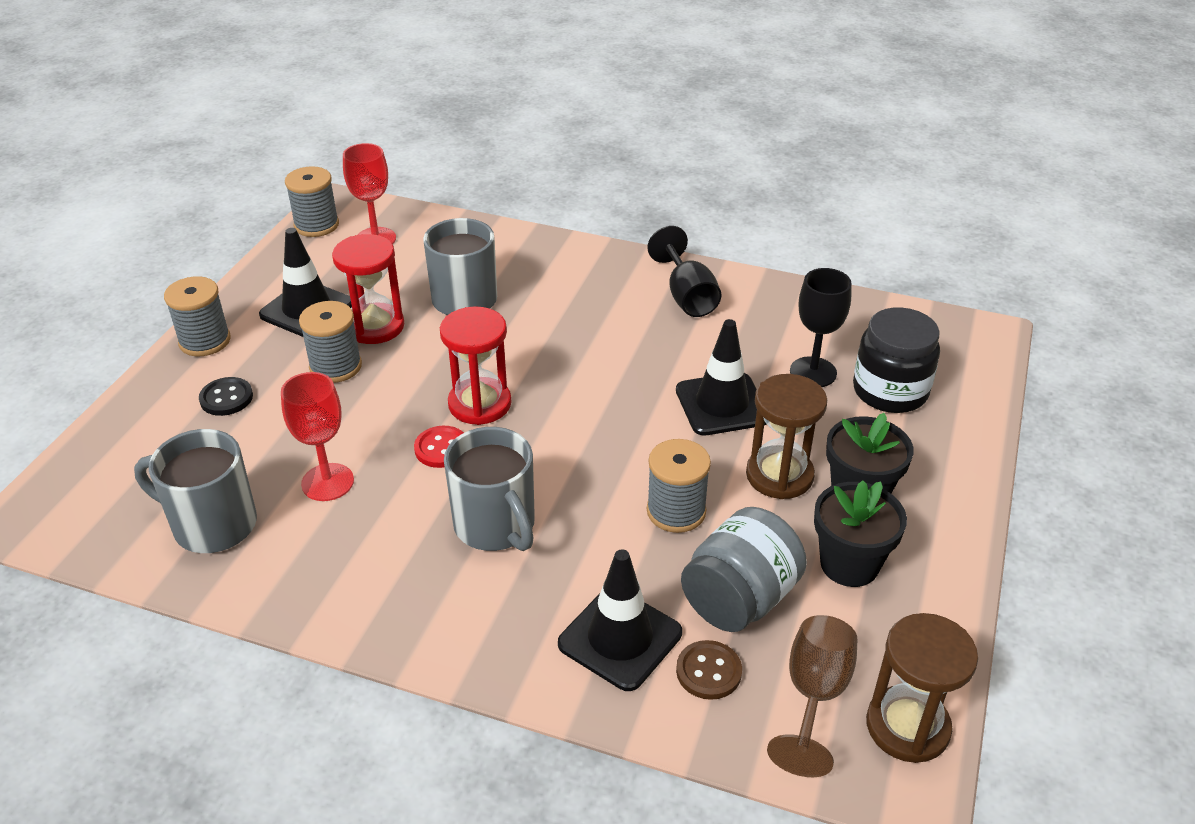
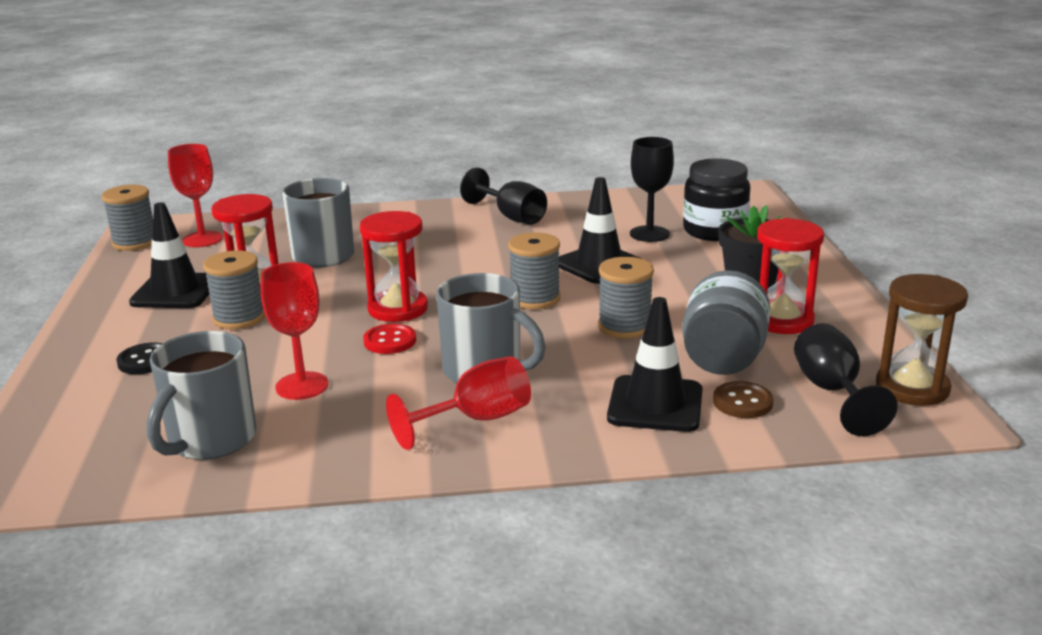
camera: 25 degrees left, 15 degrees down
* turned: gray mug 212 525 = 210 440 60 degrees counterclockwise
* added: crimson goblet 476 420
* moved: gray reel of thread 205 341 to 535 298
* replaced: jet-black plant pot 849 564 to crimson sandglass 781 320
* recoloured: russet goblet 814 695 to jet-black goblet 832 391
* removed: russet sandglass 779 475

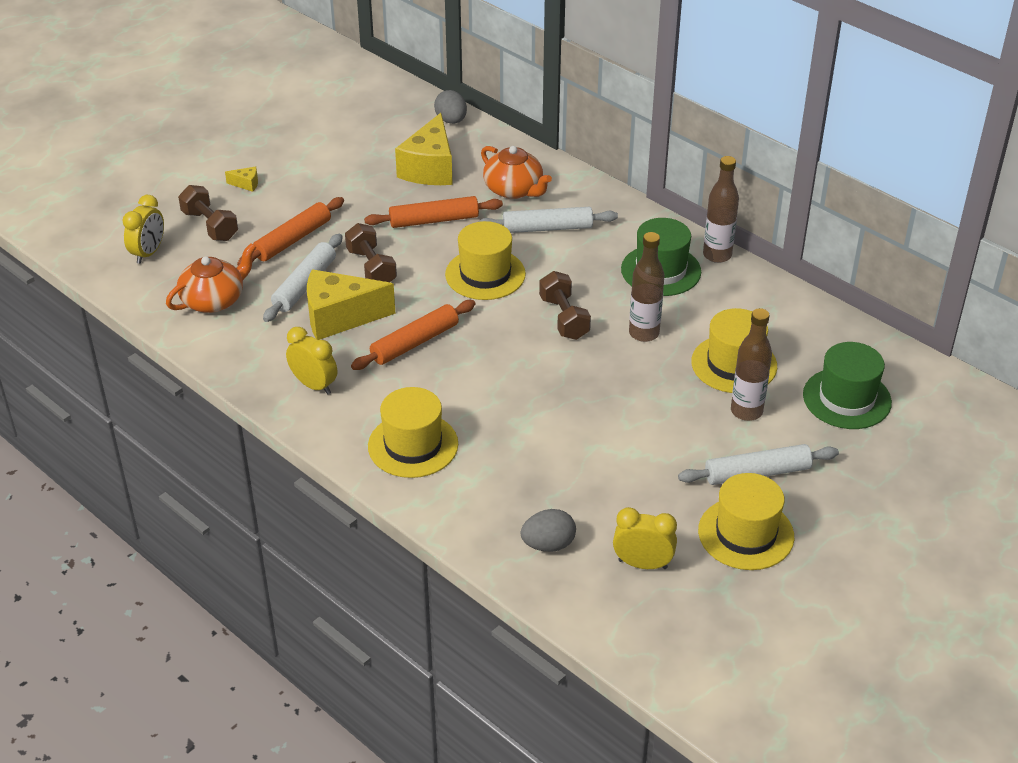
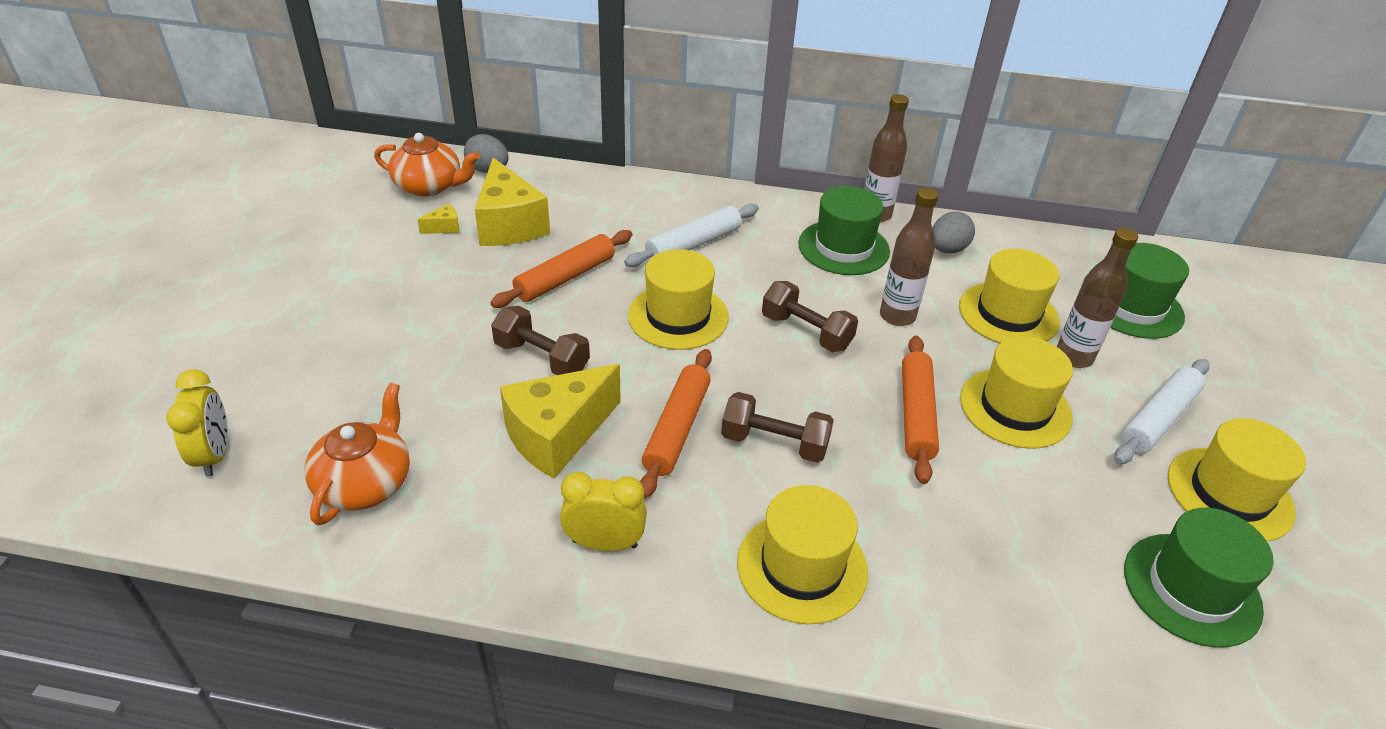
camera: 35 degrees left, 0 degrees up
* moved: orange-coloured tea pot 514 189 to 429 186
* moved: yellow cheese wedge 246 184 to 444 227
* moved: russet hand weight 210 226 to 774 443
* moved: orange-coloured rolling pin 292 240 to 916 415
* moved: gray egg 548 545 to 947 249
* added: yellow hat 1015 408
* replaced: yellow clock 642 564 to leaf-green hat 1191 589
* removed: white rolling pin 304 285

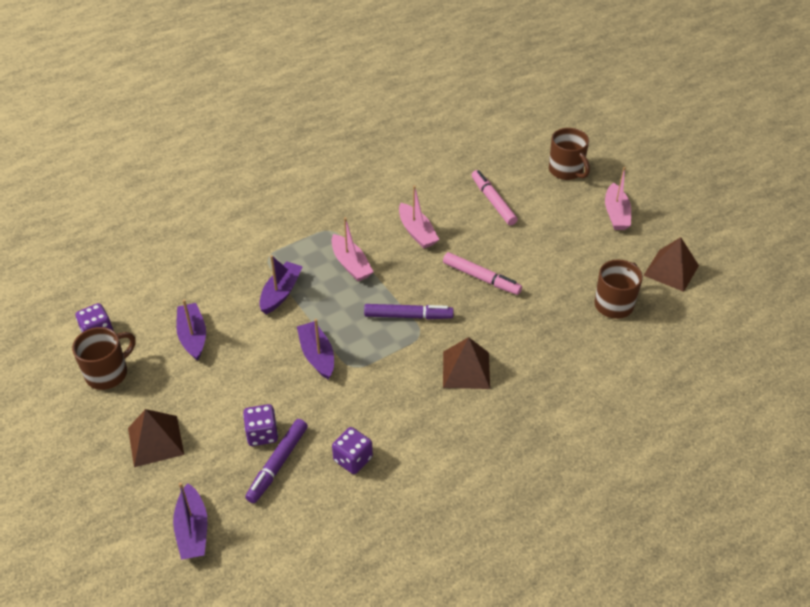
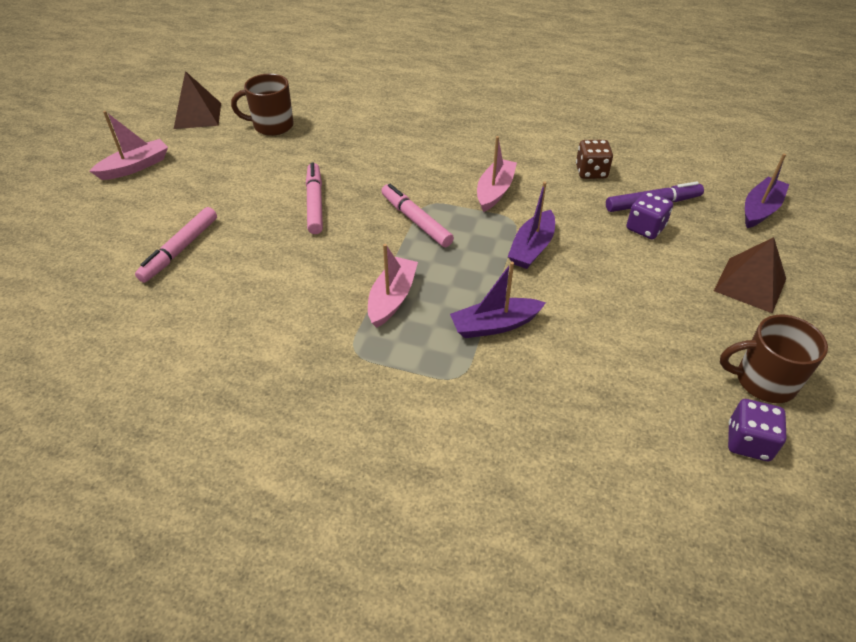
camera: 130 degrees left, 0 degrees up
* recoloured: royal purple felt pen 408 316 to rosy felt pen 415 221
* moved: rosy sailboat 417 232 to 494 191
* recoloured: royal purple die 353 459 to russet die 591 172
* removed: royal purple sailboat 193 336
* removed: russet pyramid 466 370
* removed: russet mug 566 171

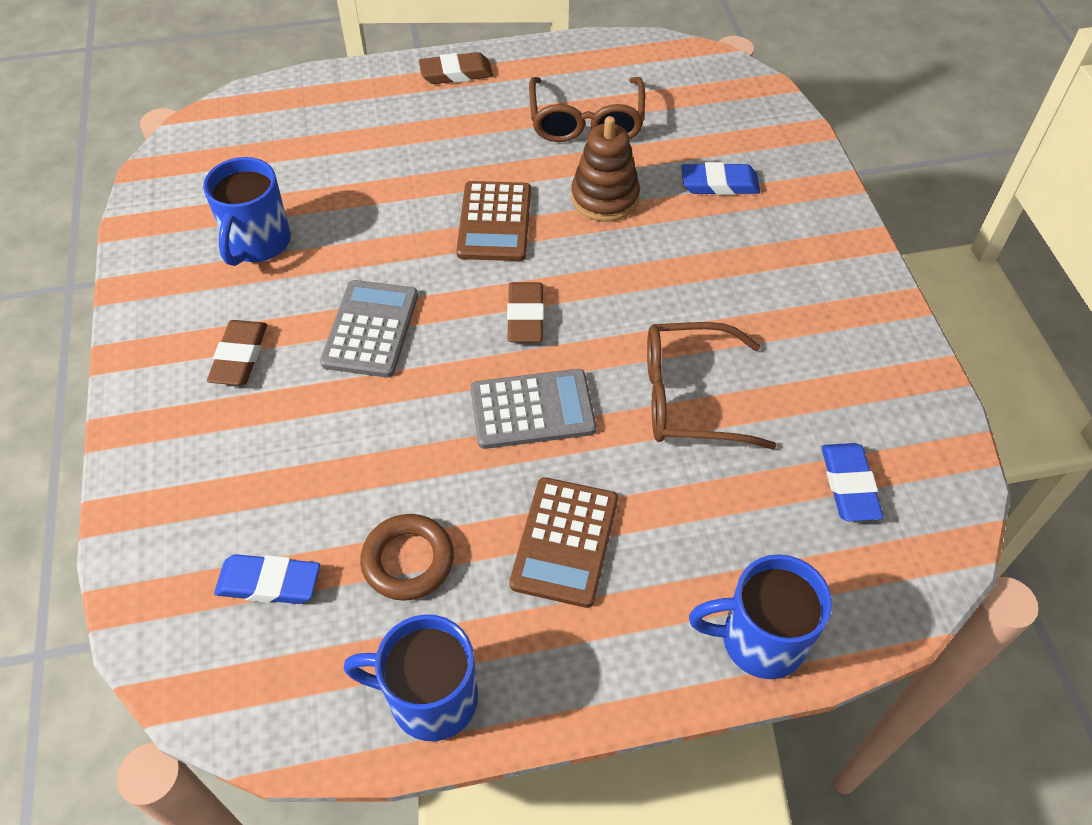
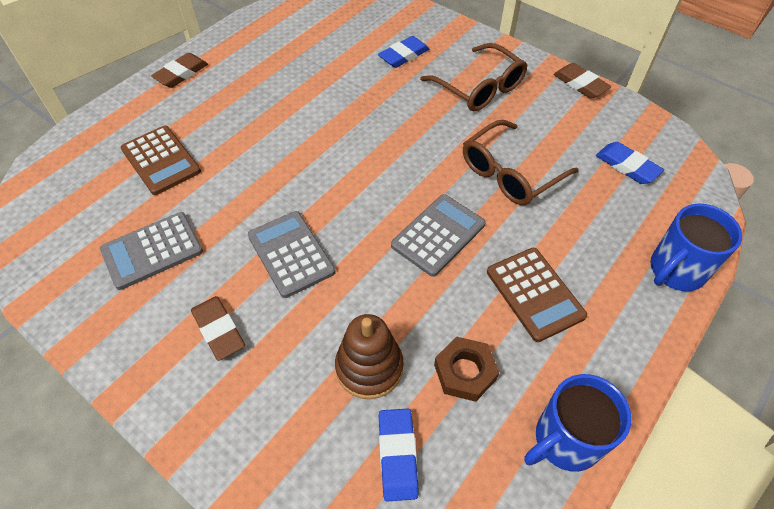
camera: 40 degrees left, 0 degrees up
* replaced: royal blue mug 258 243 to gray pocket calculator 152 250
* moved: russet pocket calculator 494 222 to 161 160
* moved: russet stacking toy 604 198 to 369 367
* turned: royal blue eraser 269 582 = 397 455 60 degrees counterclockwise
* moved: russet spectacles 586 122 to 479 88
* replaced: russet hoop 408 560 to russet hex nut 465 372
* moved: russet eraser 525 316 to 580 84

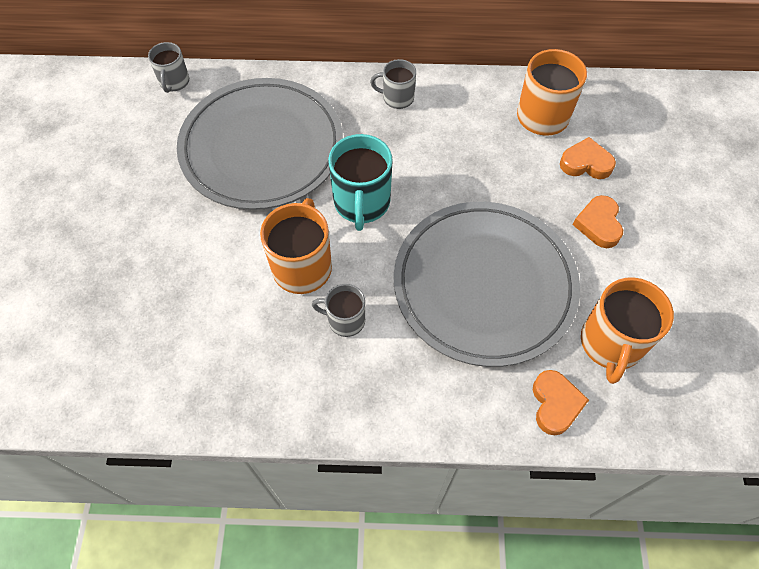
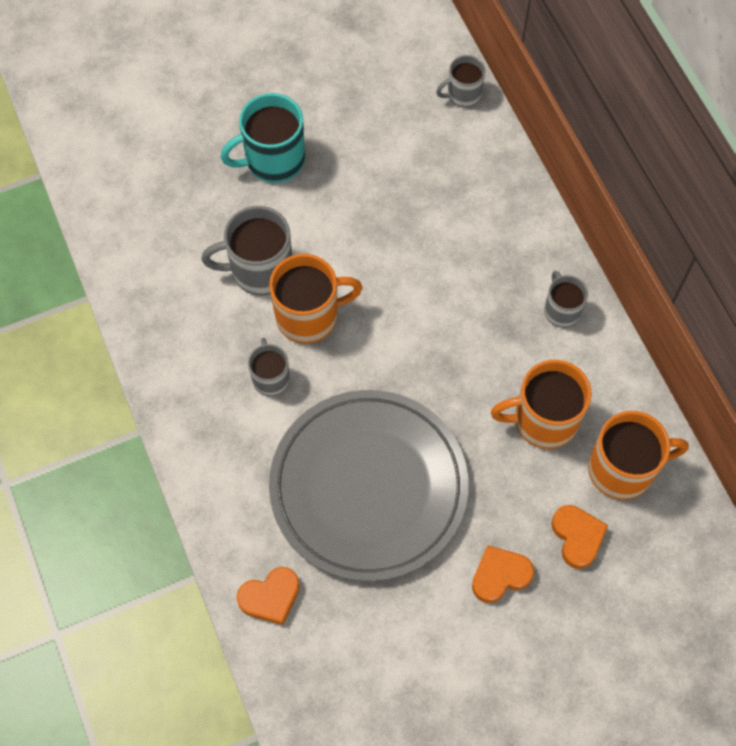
camera: 65 degrees right, 5 degrees up
* added: gray mug 260 270
* moved: aqua mug 362 203 to 273 160
* moved: orange-coloured mug 611 343 to 543 420
* removed: gray flat dish 262 147

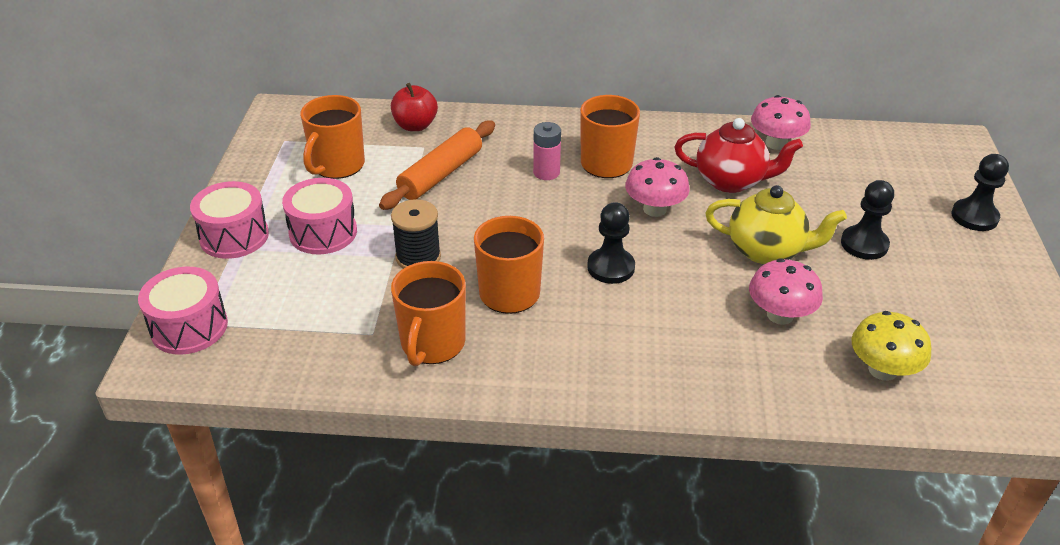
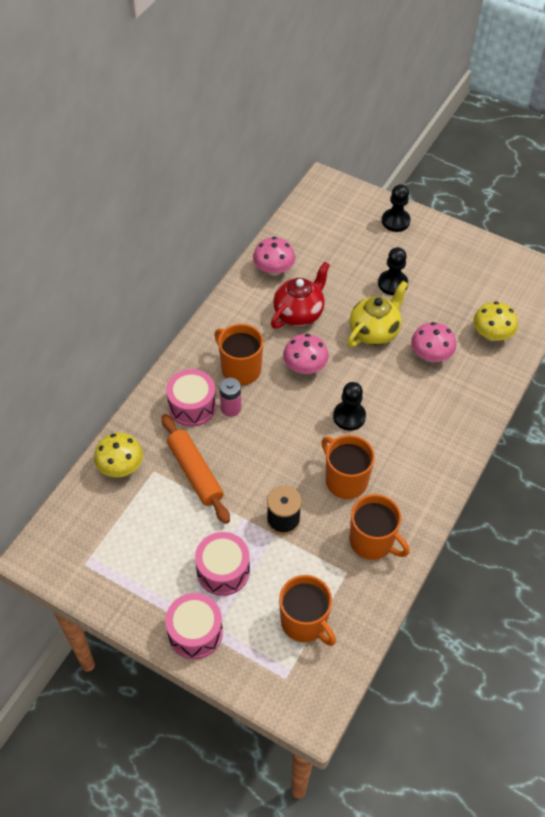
camera: 65 degrees left, 15 degrees up
* replaced: crimson apple fruit 415 125 to yellow fungus 121 466
* moved: rosy snare drum 189 327 to 192 406
* moved: orange-coloured mug 337 165 to 305 622

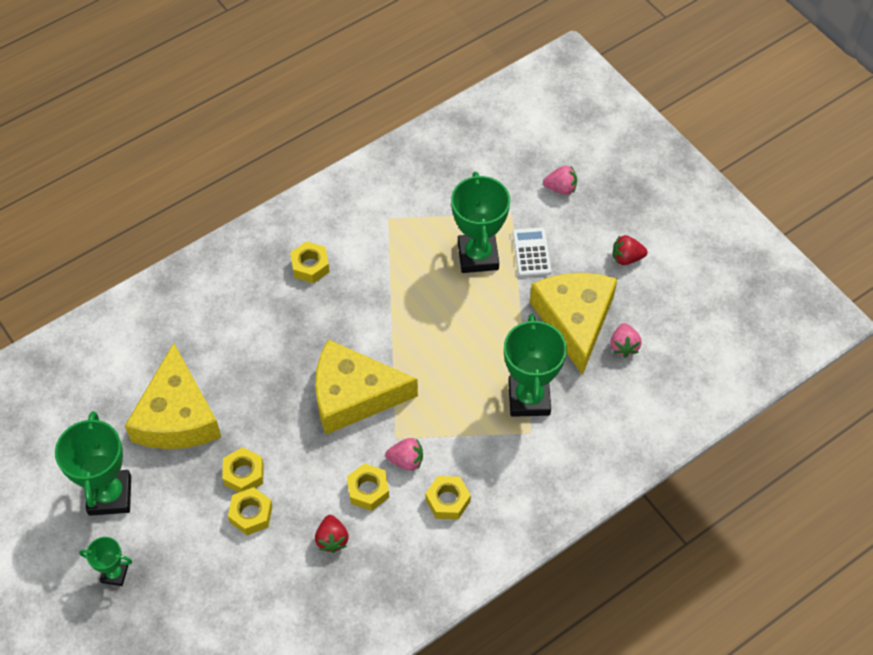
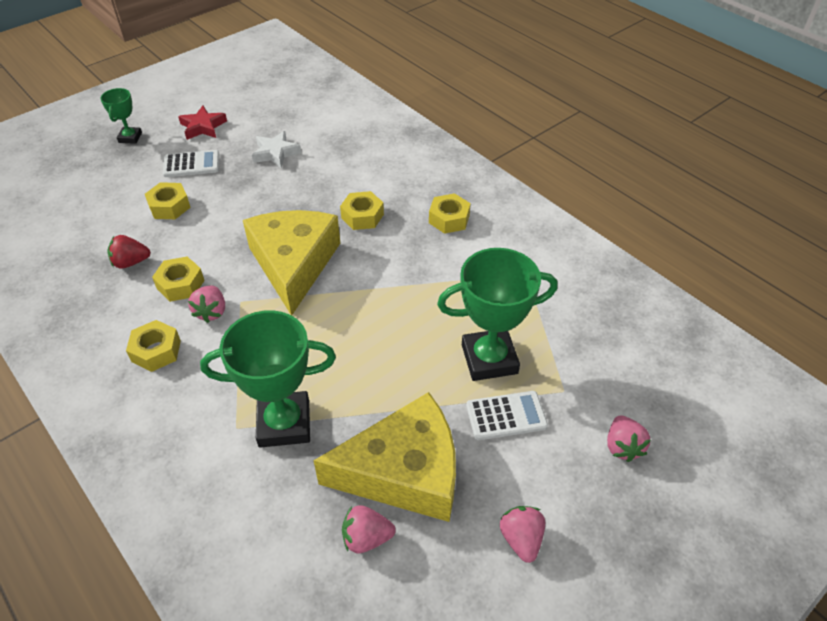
camera: 85 degrees right, 10 degrees down
* added: white pocket calculator 191 164
* replaced: leaf-green trophy 110 495 to crimson star shape 203 127
* replaced: yellow cheese wedge 177 416 to white star shape 276 153
* moved: yellow hex nut 244 474 to 362 216
* recoloured: crimson berry 626 258 to rosy berry 521 539

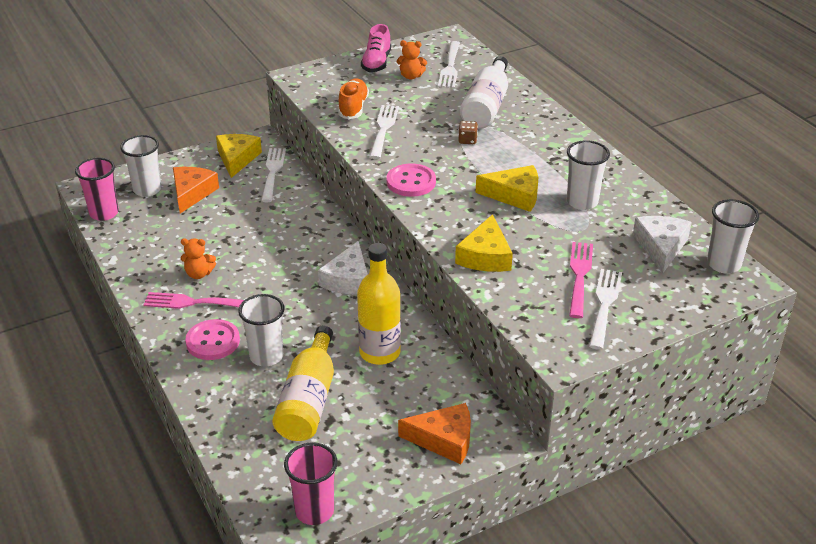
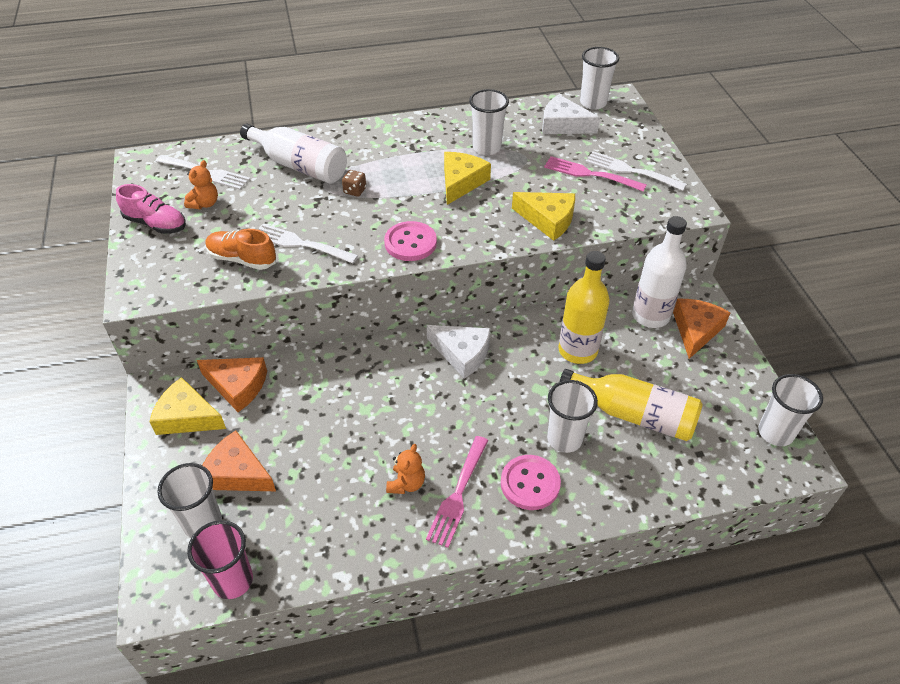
camera: 75 degrees left, 10 degrees up
* replaced: white fork 273 173 to orange-coloured cheese wedge 237 386
* added: white bottle 650 316
* recoloured: rosy beaker 314 511 to white beaker 775 433

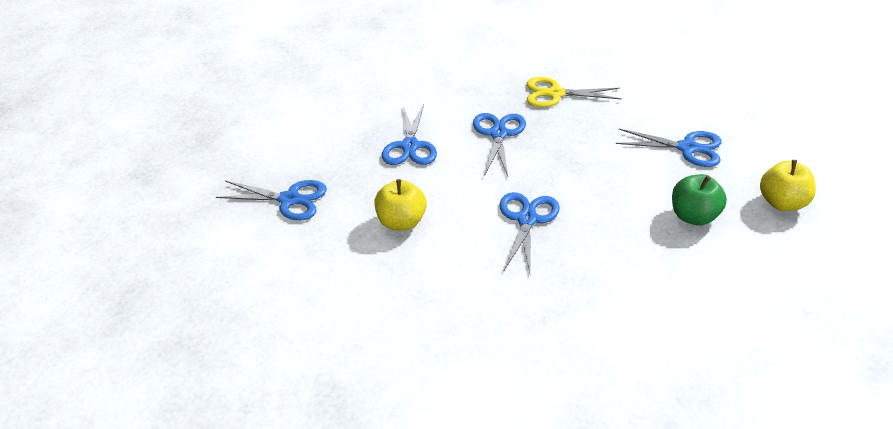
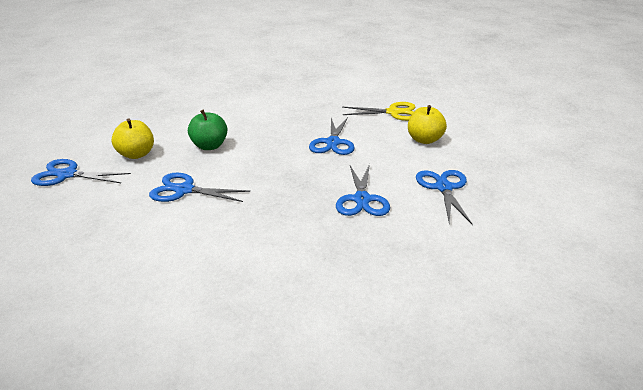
camera: 175 degrees right, 10 degrees down
* moved: royal blue shears 289 199 to 67 175
* moved: yellow shears 555 94 to 393 112

